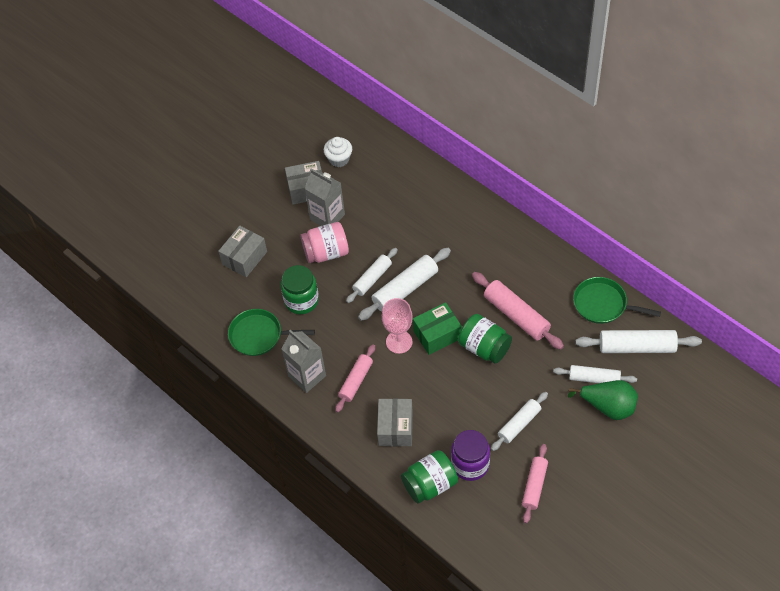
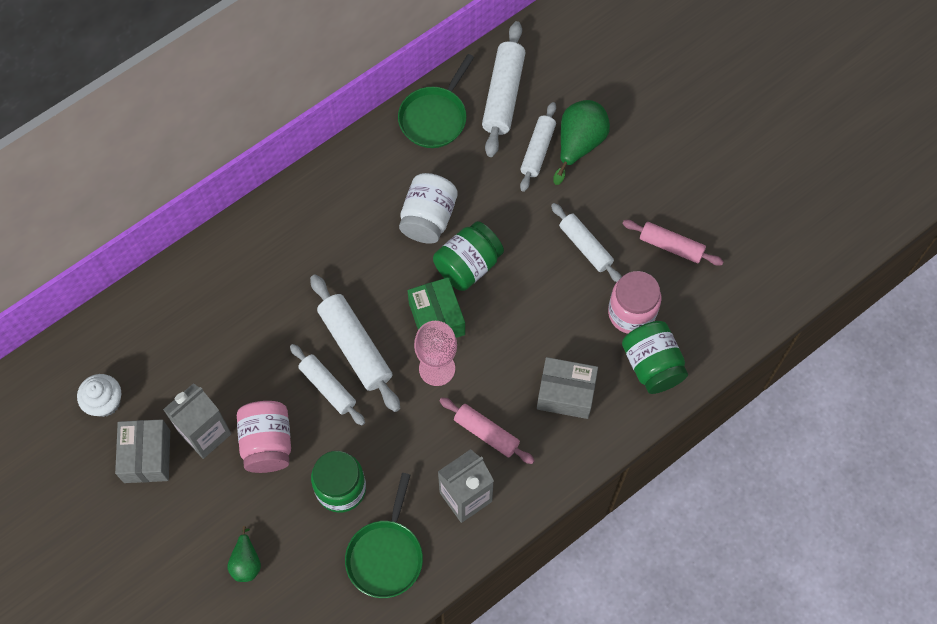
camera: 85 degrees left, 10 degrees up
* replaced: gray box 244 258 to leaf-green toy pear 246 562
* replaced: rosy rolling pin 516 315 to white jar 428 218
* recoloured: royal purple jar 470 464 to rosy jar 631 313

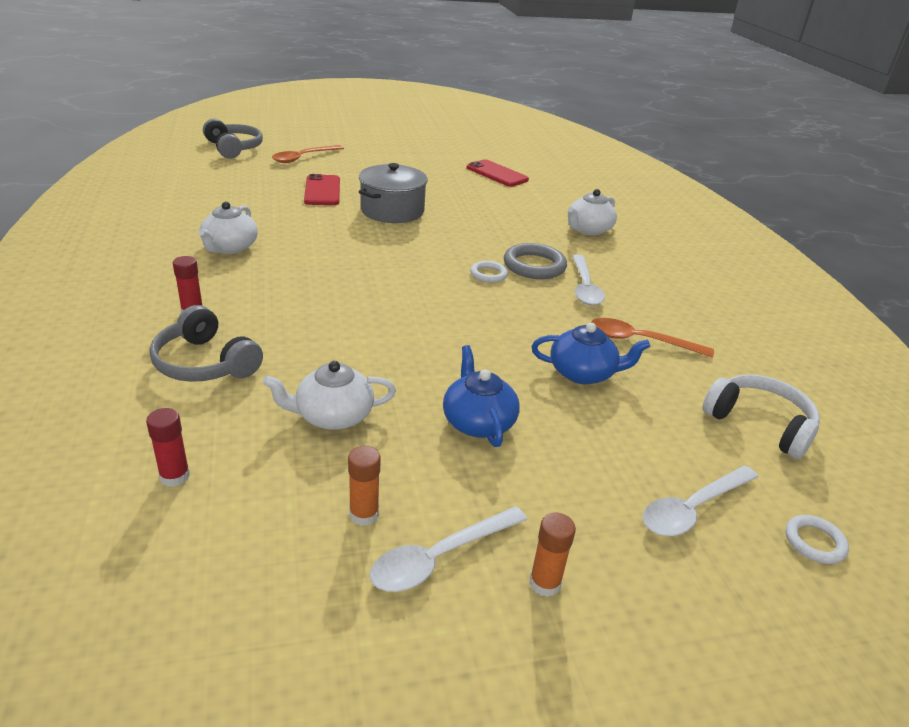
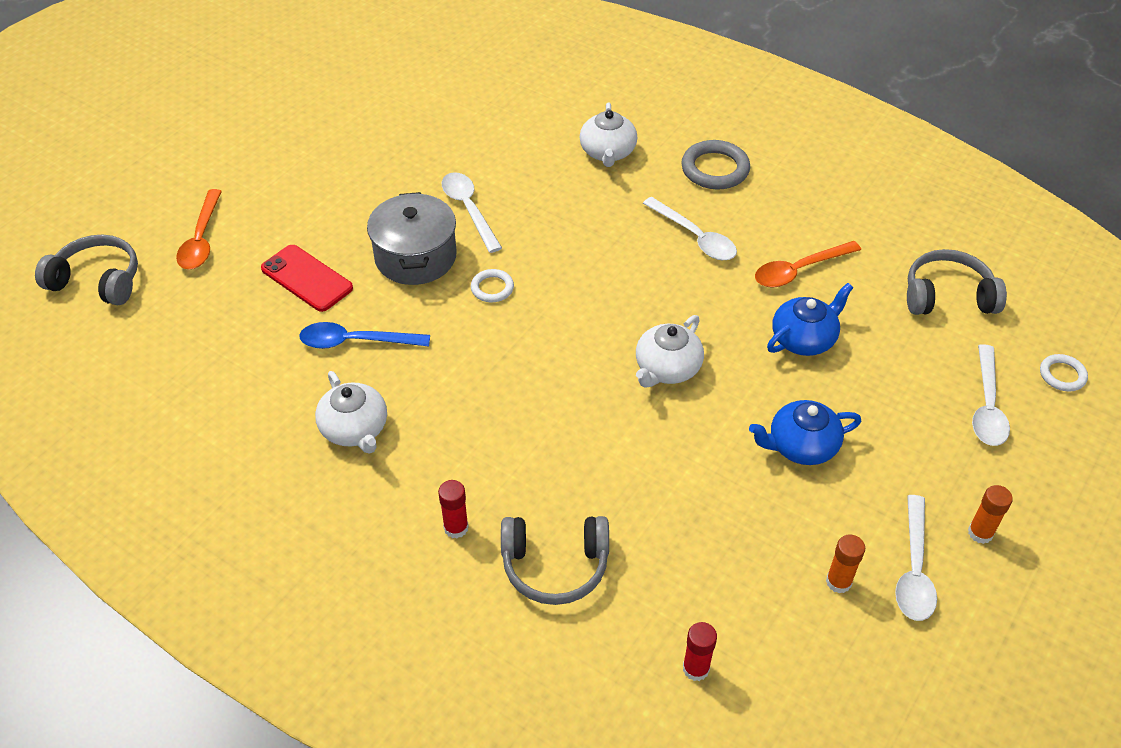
camera: 40 degrees left, 15 degrees up
* added: royal blue teaspoon 356 341
* added: white teaspoon 469 209
* moved: white hoop 488 274 to 492 288
* moved: white tea pot 333 416 to 667 368
* moved: gray hoop 534 266 to 715 169
* turned: royal blue tea pot 478 422 = 801 446 45 degrees counterclockwise
* recoloured: white headphones 759 424 to gray headphones 947 296
* removed: crimson smartphone 497 174

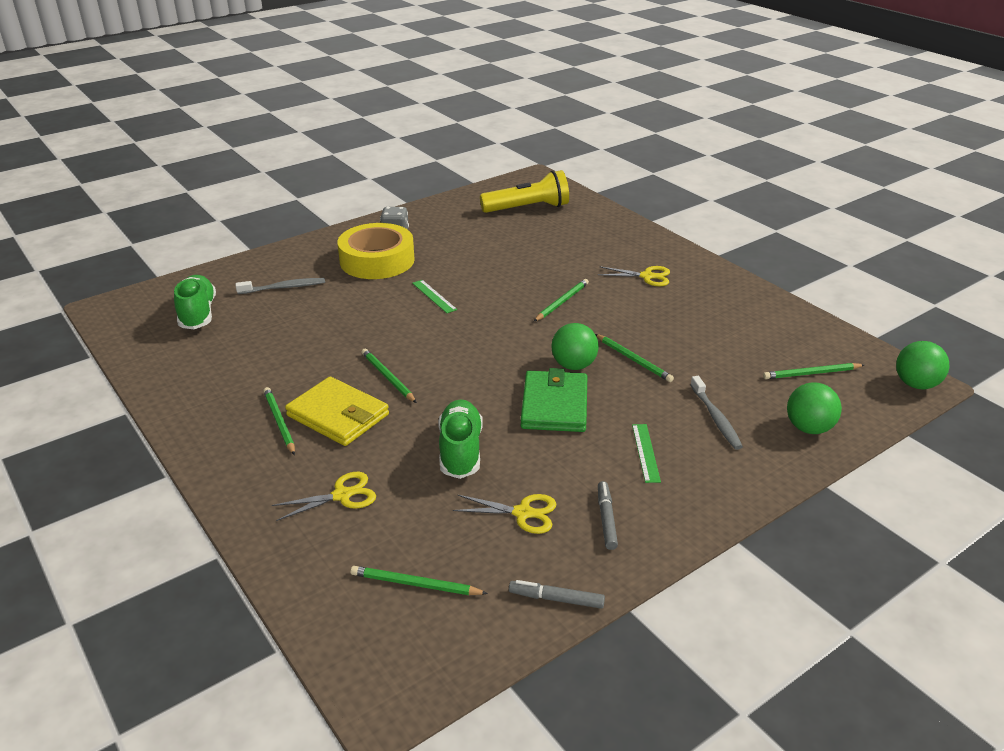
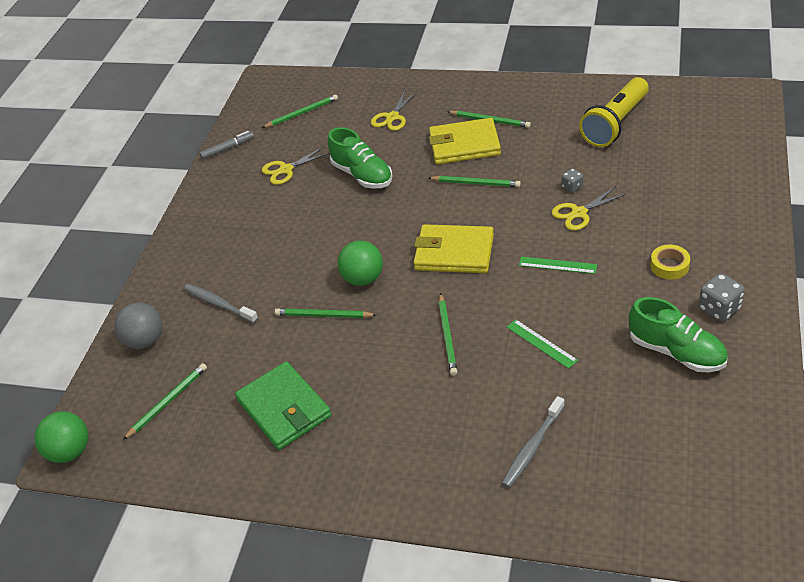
camera: 145 degrees right, 10 degrees up
* recoloured: leaf-green ball 809 428 to gray ball 145 340
* moved: leaf-green wallet 554 405 to 284 408
* added: yellow wallet 454 252
* moved: gray toothbrush 284 287 to 532 447
* moved: leaf-green measuring stick 646 452 to 541 343
* moved: yellow shears 647 276 to 579 213
* added: gray die 572 187
* moved: yellow pocket torch 528 208 to 615 124
* moved: leaf-green sneaker 198 314 to 676 352
* resized: yellow tape 377 260 = 669 266 x0.43
* removed: gray felt pen 606 519

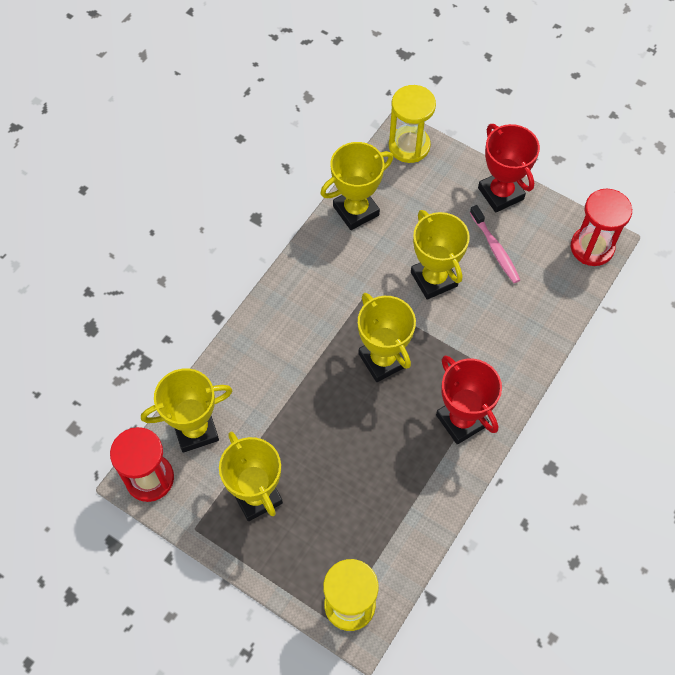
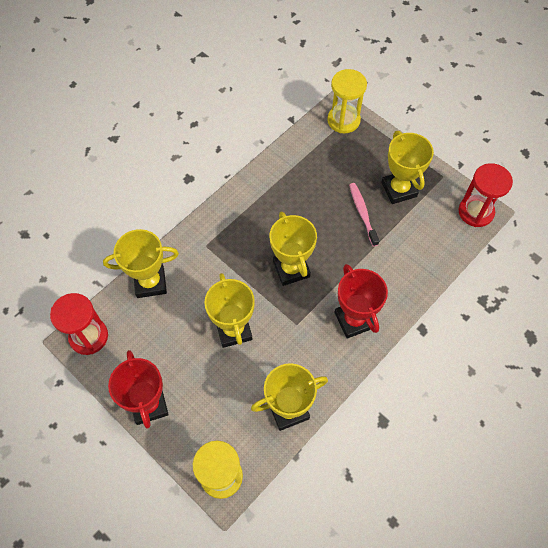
camera: 170 degrees left, 0 degrees up
* moved: yellow trophy 195 430 to 150 283
* moved: crimson trophy 461 420 to 354 320
* moved: rosy toothbrush 495 249 to 362 213

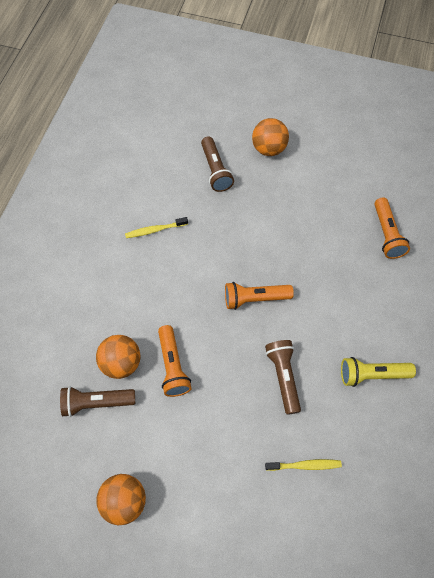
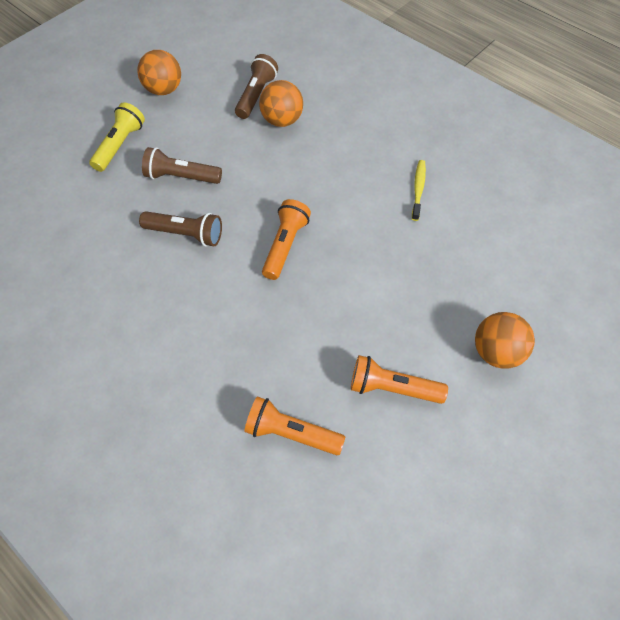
camera: 115 degrees right, 5 degrees down
* moved: yellow pocket torch 372 374 to 120 145
* moved: russet pocket torch 215 170 to 181 177
* moved: orange-coloured pocket torch 173 366 to 392 388
* removed: yellow toothbrush 304 465

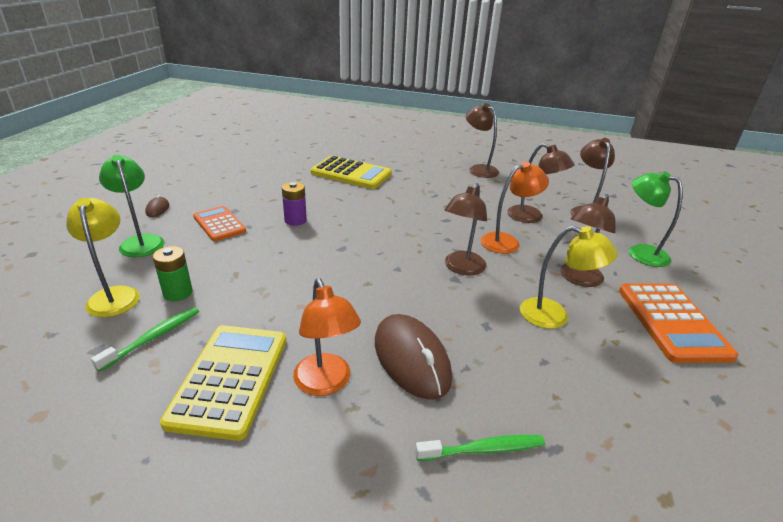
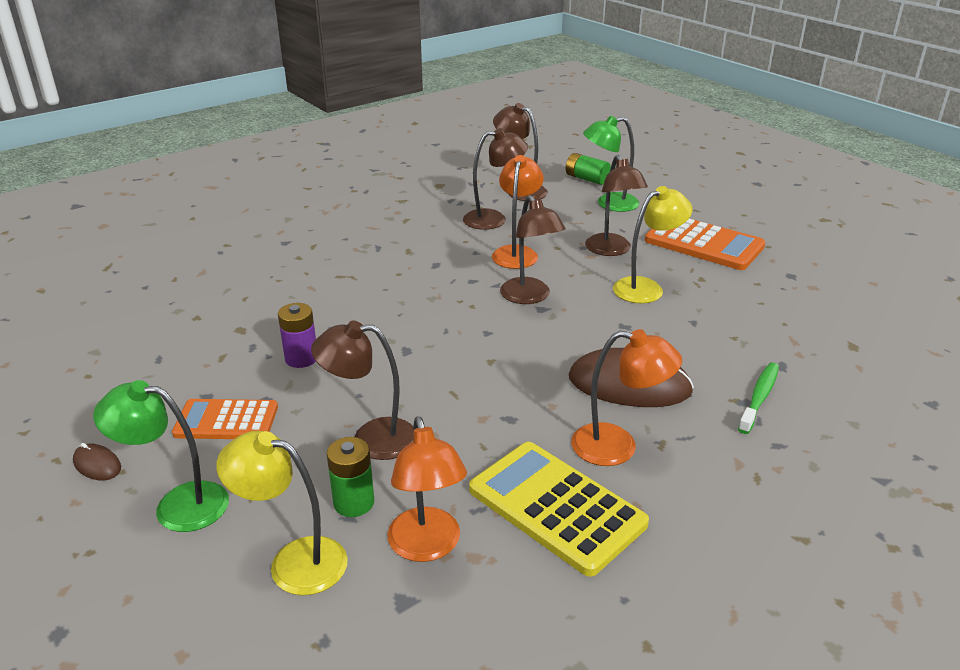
camera: 50 degrees left, 0 degrees up
* moved: russet desk lamp 479 169 to 371 438
* replaced: leaf-green toothbrush 153 338 to orange-coloured desk lamp 427 547
* added: leaf-green power cell 587 179
* removed: yellow pocket calculator 351 173

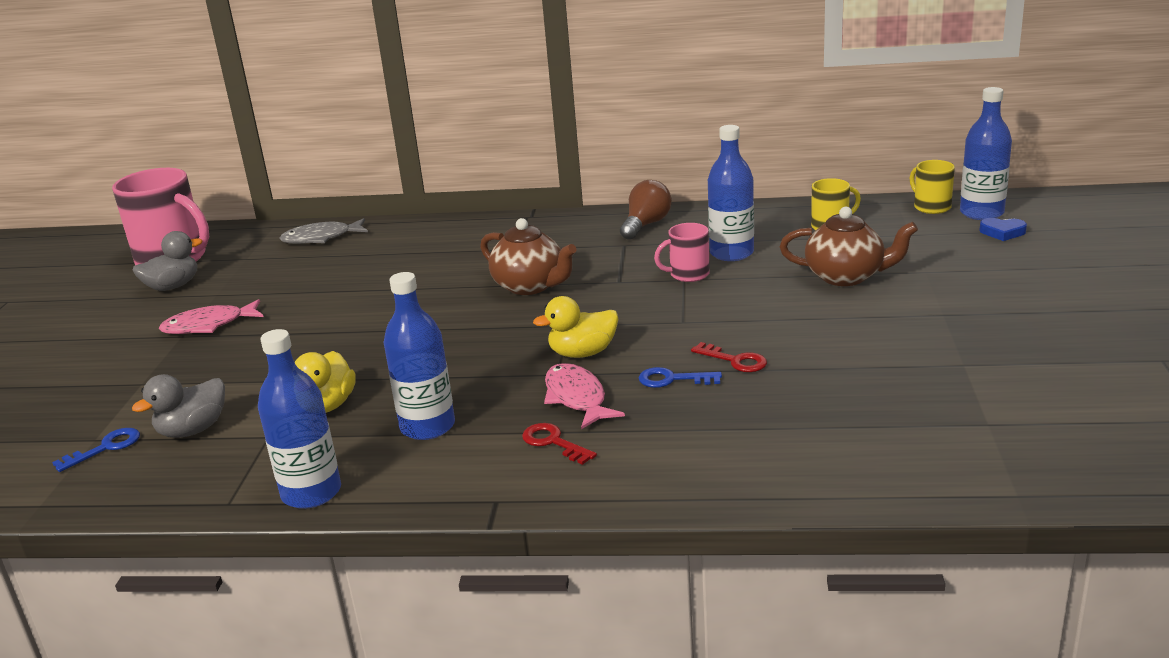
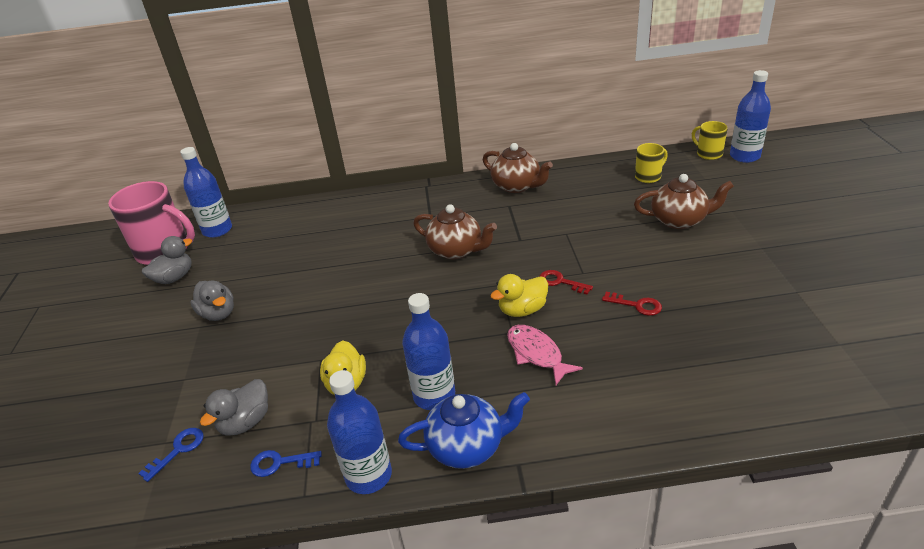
camera: 10 degrees left, 10 degrees up
* moved: royal blue bottle 731 253 to 217 230
* replaced: rosy fish figure 208 325 to gray toy duck 218 314
* moved: royal blue latchkey 672 379 to 280 463
* added: royal blue tea pot 467 447
* replaced: russet light bulb 646 225 to russet tea pot 517 186
* moved: crimson latchkey 553 442 to 560 282
* removed: gray fish figure 321 238
* removed: rosy mug 688 274
* removed: royal blue love heart 1002 232

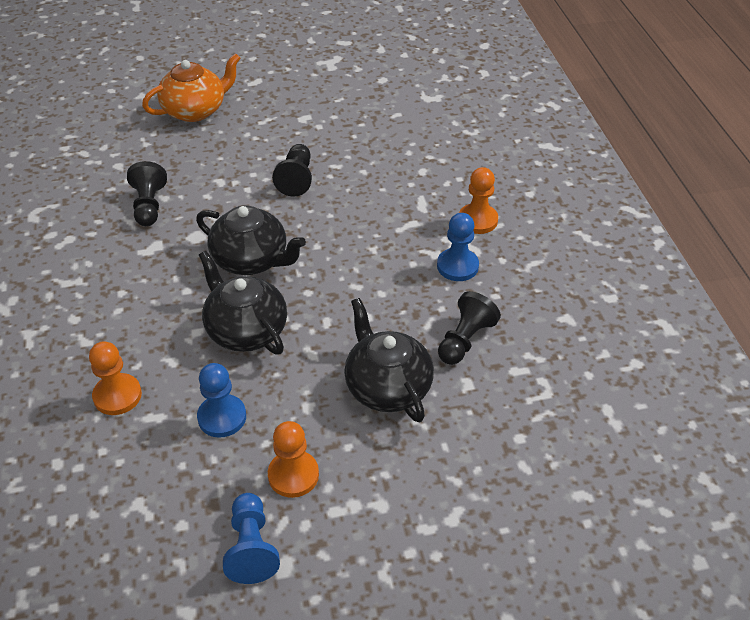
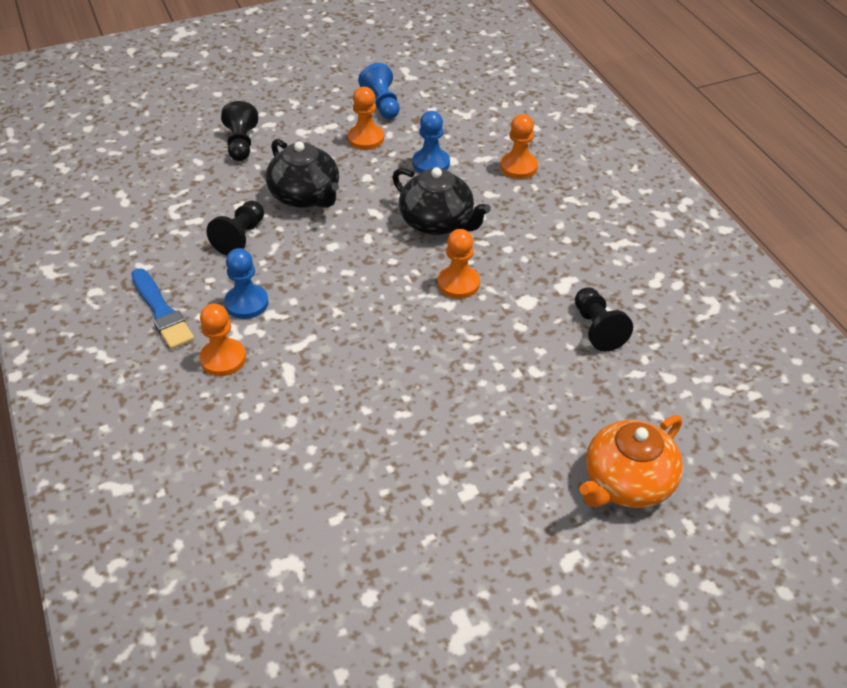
camera: 170 degrees right, 0 degrees up
* added: royal blue brush 161 311
* moved: jet-black pawn 296 179 to 241 144
* replaced: jet-black tea pot 251 260 to orange-coloured pawn 458 283

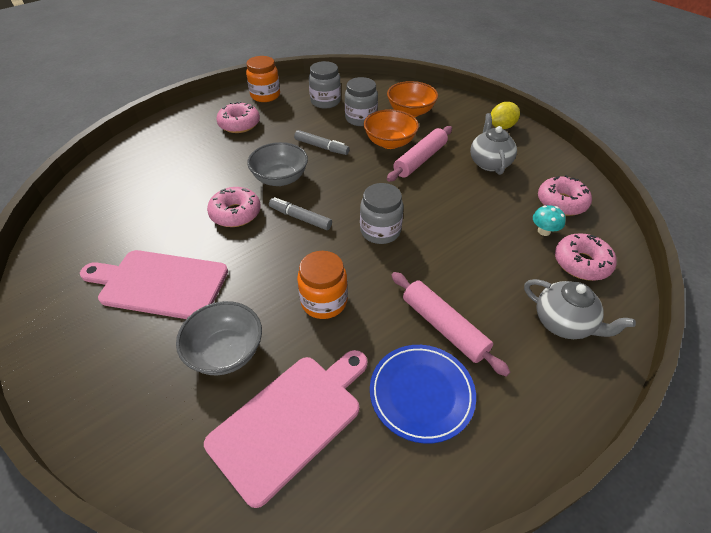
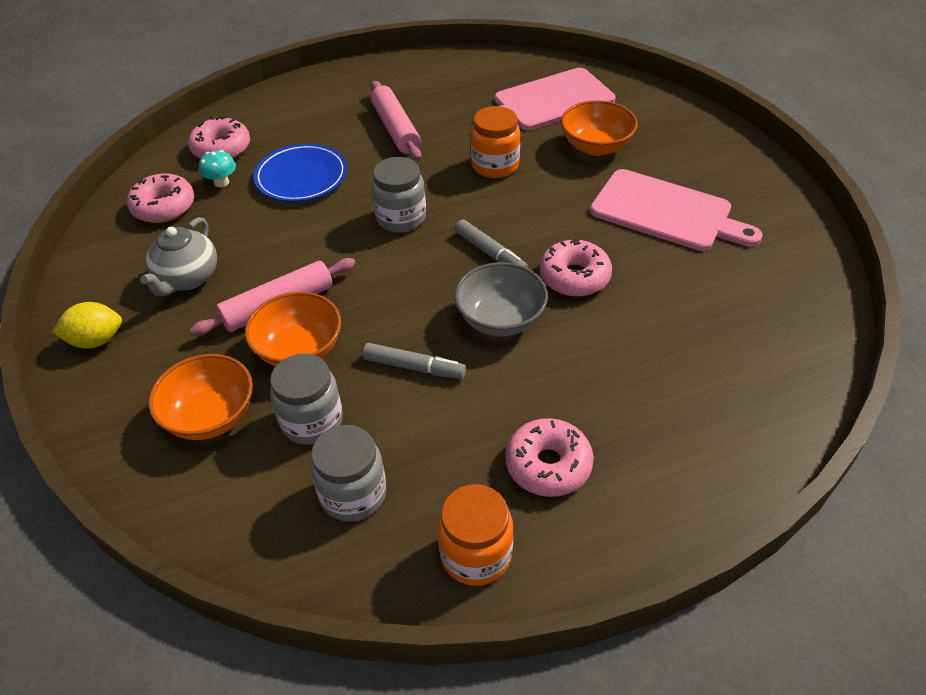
camera: 160 degrees left, 0 degrees up
* moved: royal blue flat dish 421 394 to 301 177
* turned: gray felt pen 321 147 = 414 367 150 degrees clockwise
* recoloured: gray serving bowl 226 352 to orange-coloured serving bowl 596 146
* removed: gray tea pot 564 323

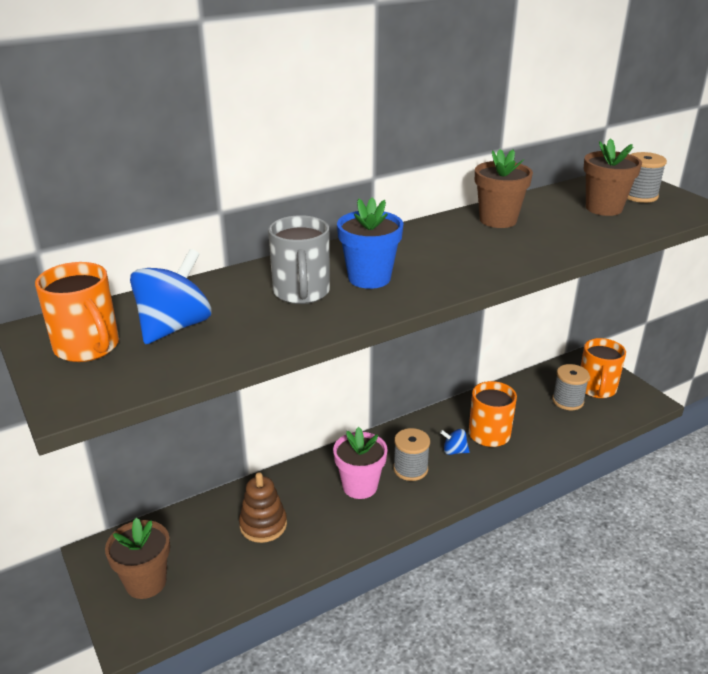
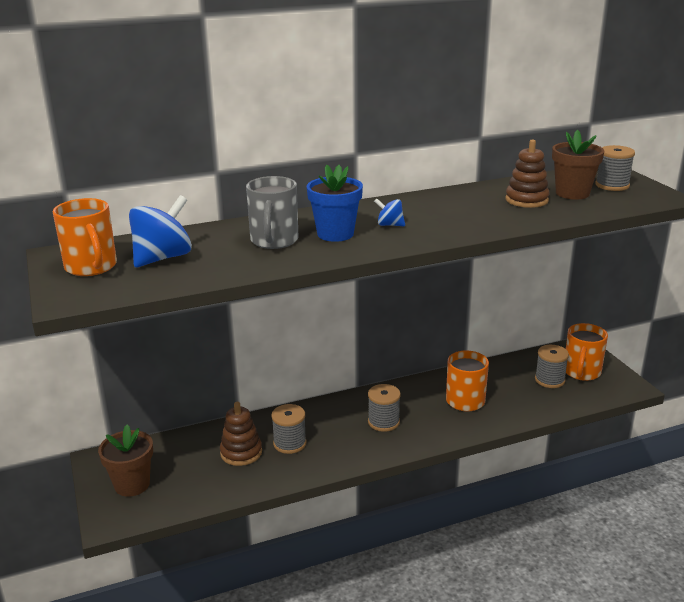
camera: 10 degrees right, 5 degrees down
* added: gray reel of thread 289 443
* moved: royal blue toy top 454 451 to 389 225
* added: russet stacking toy 526 200
* removed: rosy plant pot 360 486
* removed: russet plant pot 498 220

